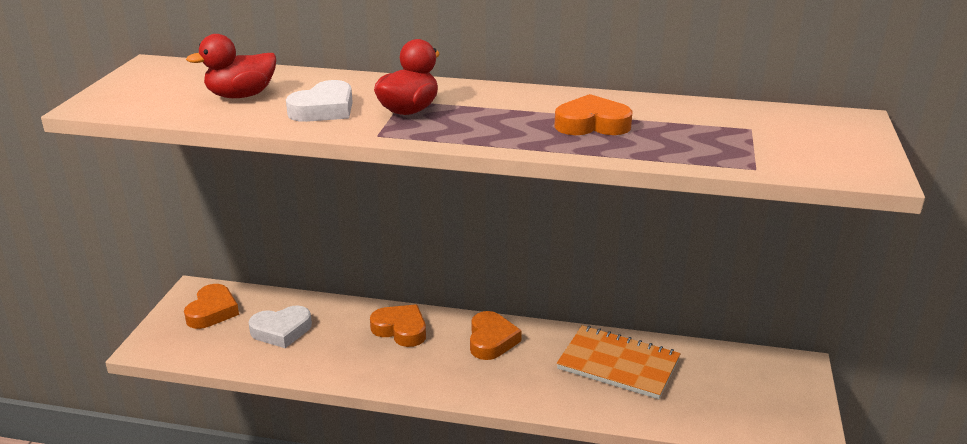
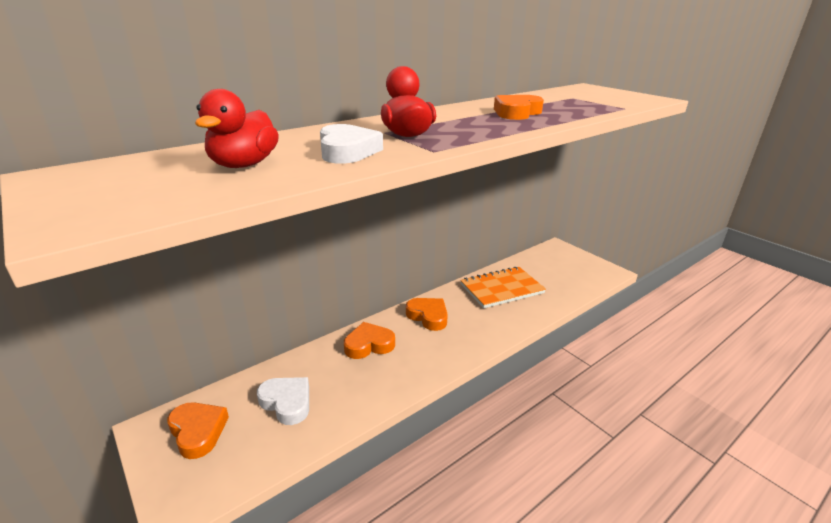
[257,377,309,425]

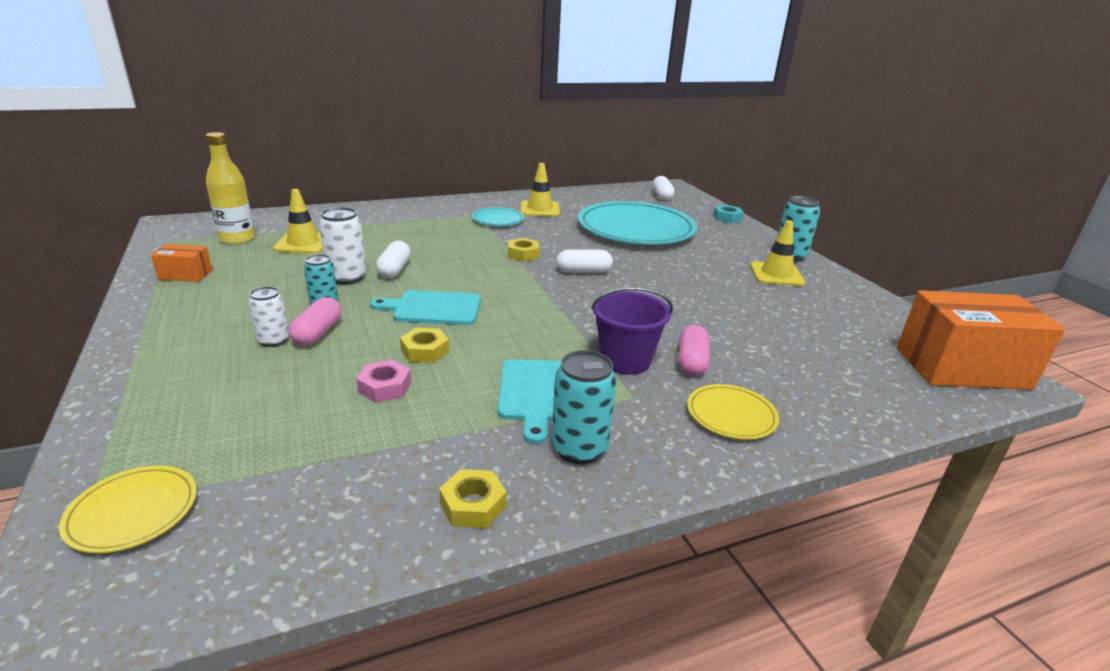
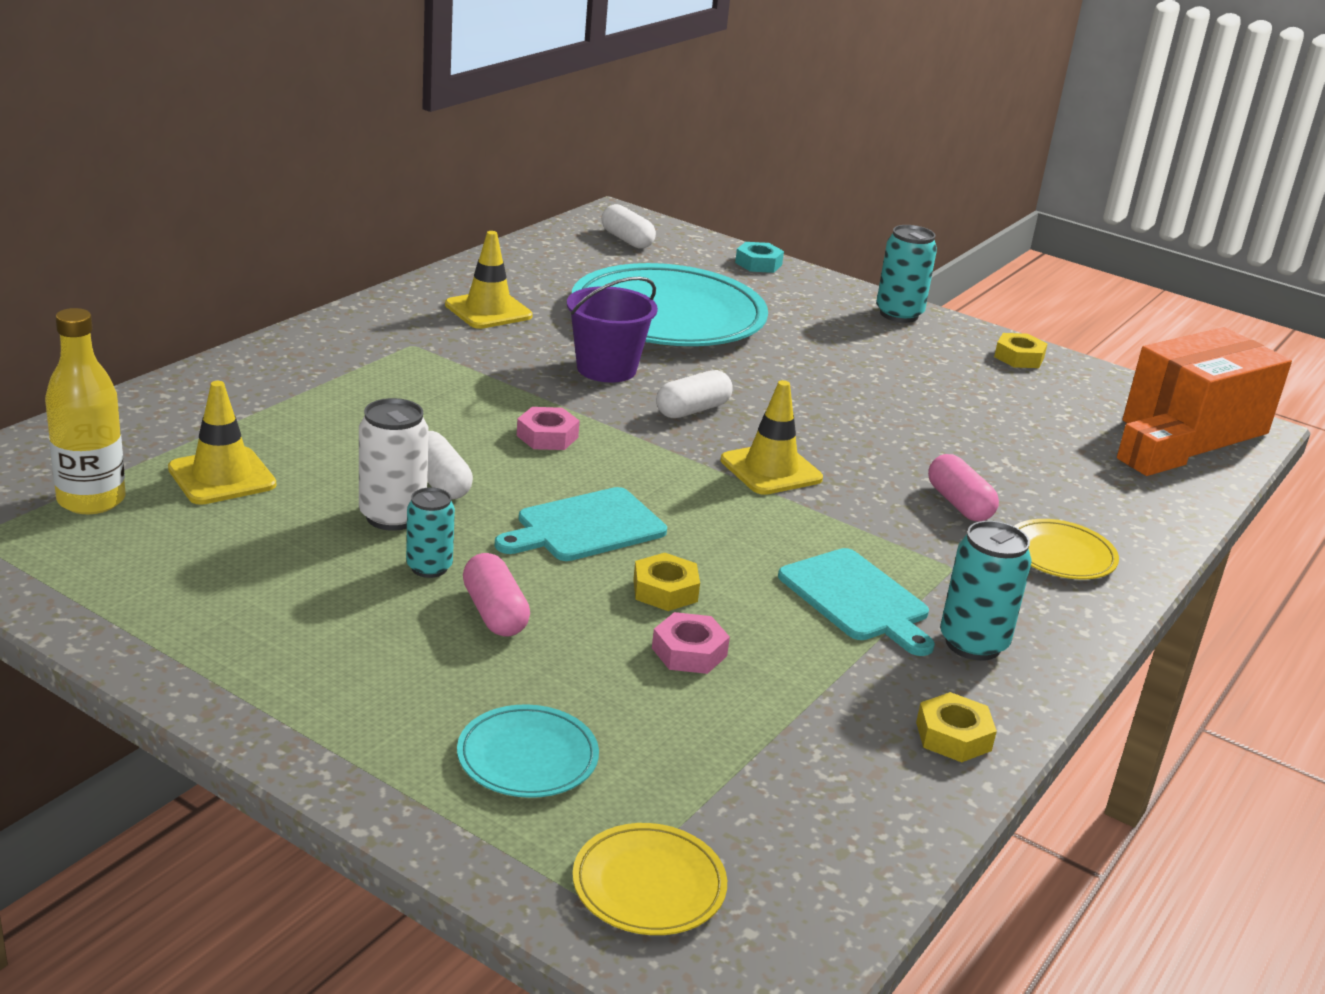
[1117,413,1196,476]
[249,286,289,347] (first image)
[457,704,599,798]
[994,333,1047,368]
[567,277,658,383]
[720,380,823,495]
[517,407,580,450]

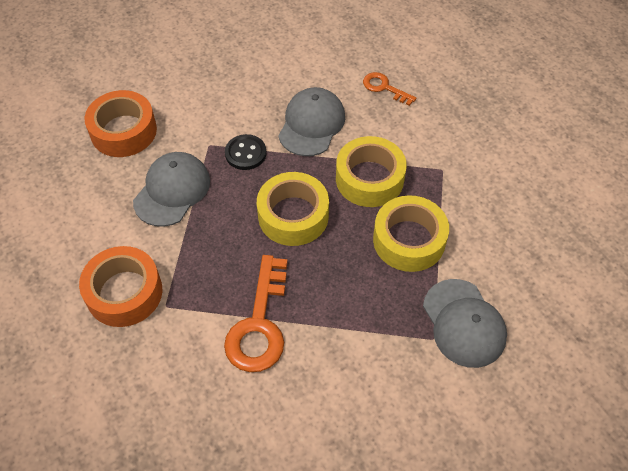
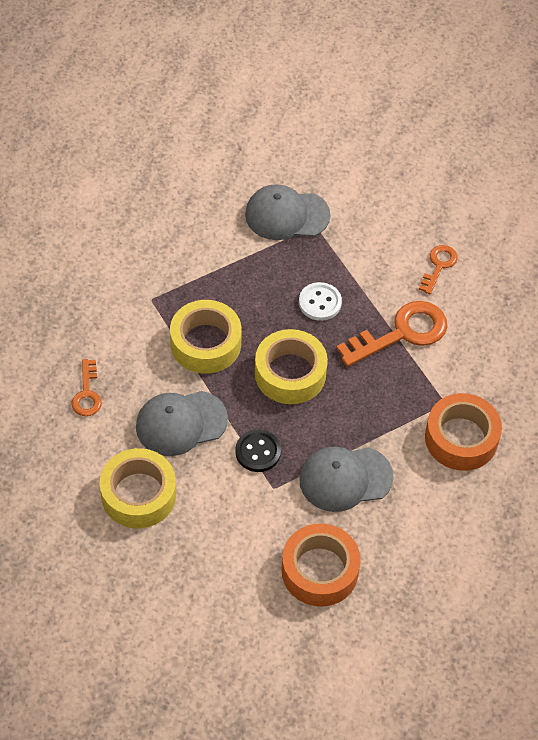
[99,448,176,528]
[245,184,331,240]
[299,282,342,321]
[419,245,458,294]

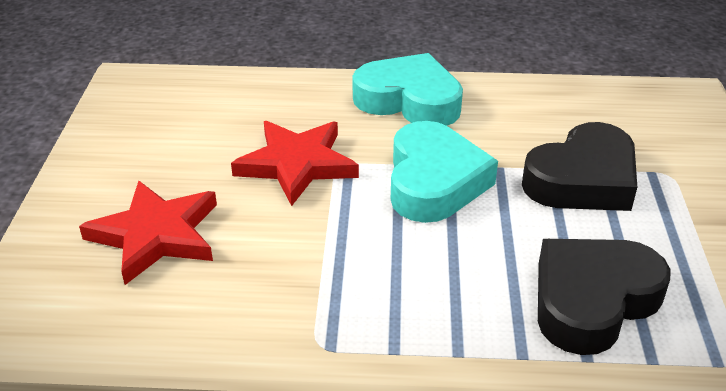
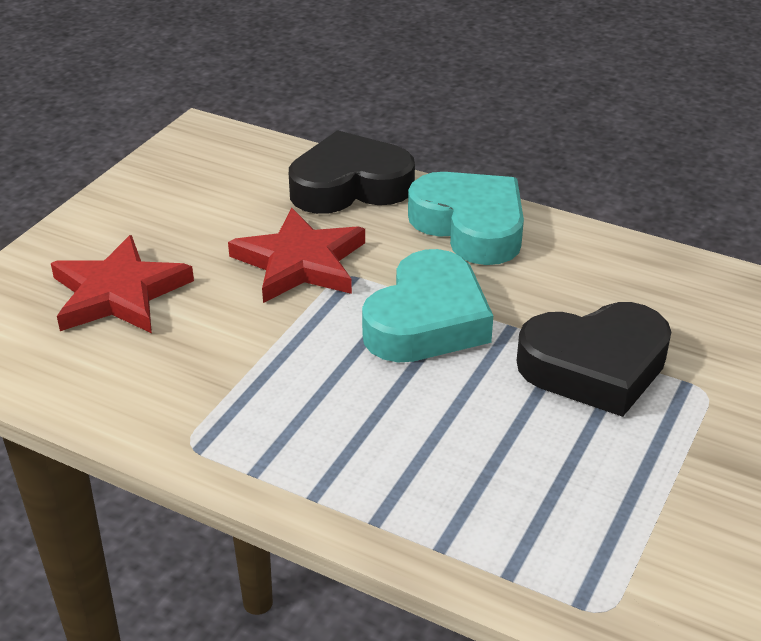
[289,130,415,214]

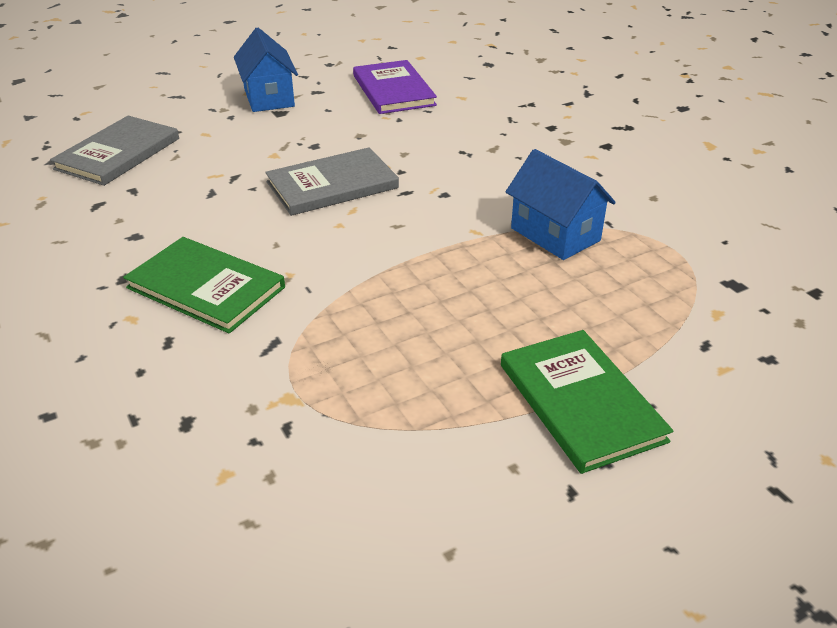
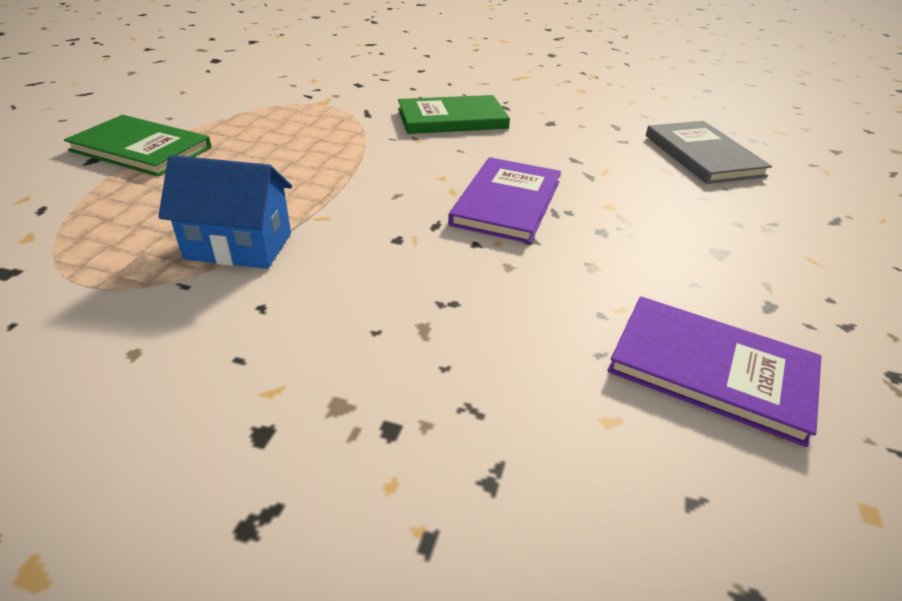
[234,28,298,112] (first image)
[448,157,561,244]

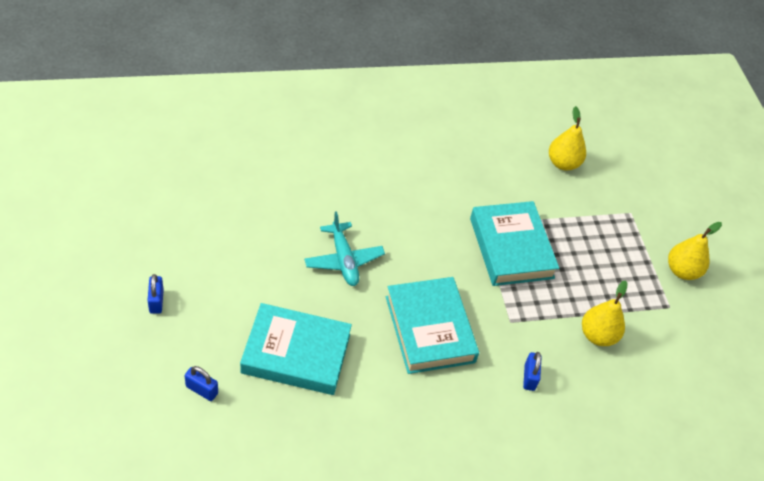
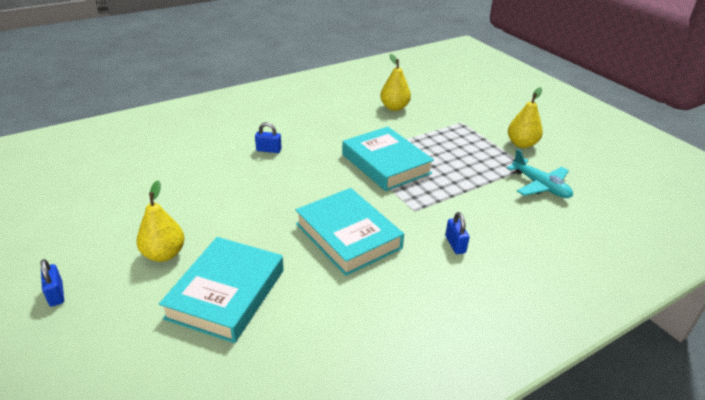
[255,122,282,153]
[159,237,284,343]
[507,149,573,198]
[137,181,185,262]

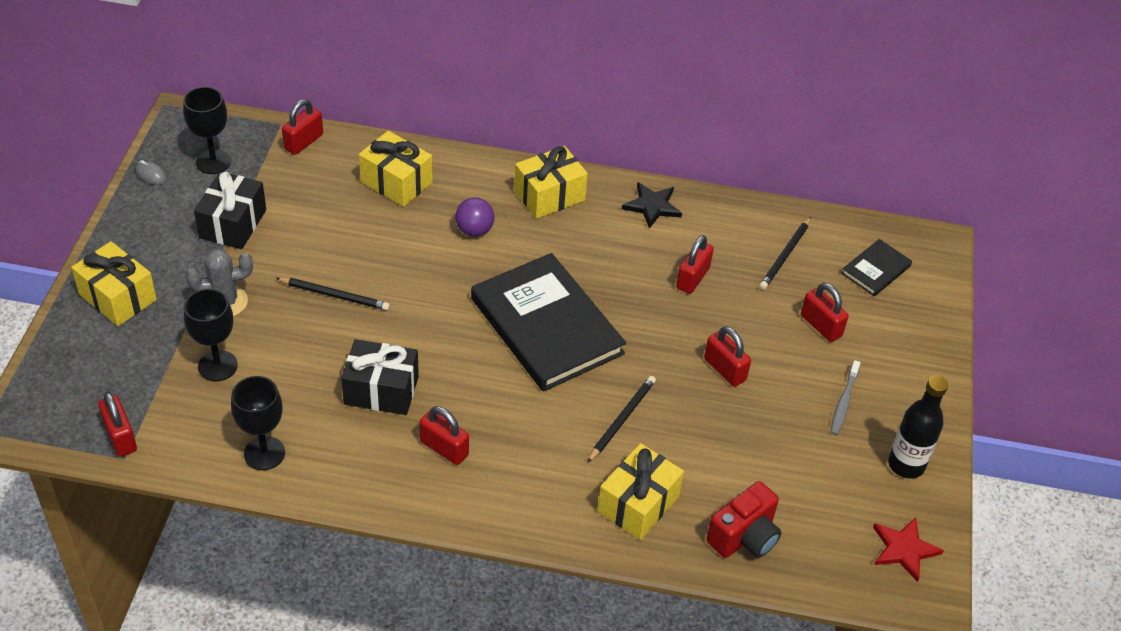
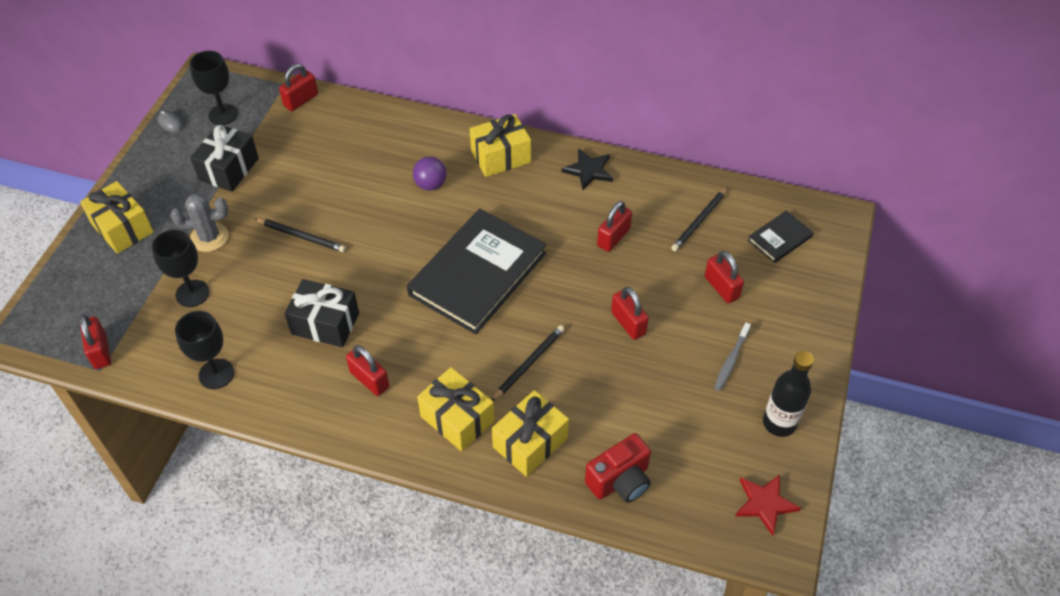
[417,367,494,452]
[407,209,546,335]

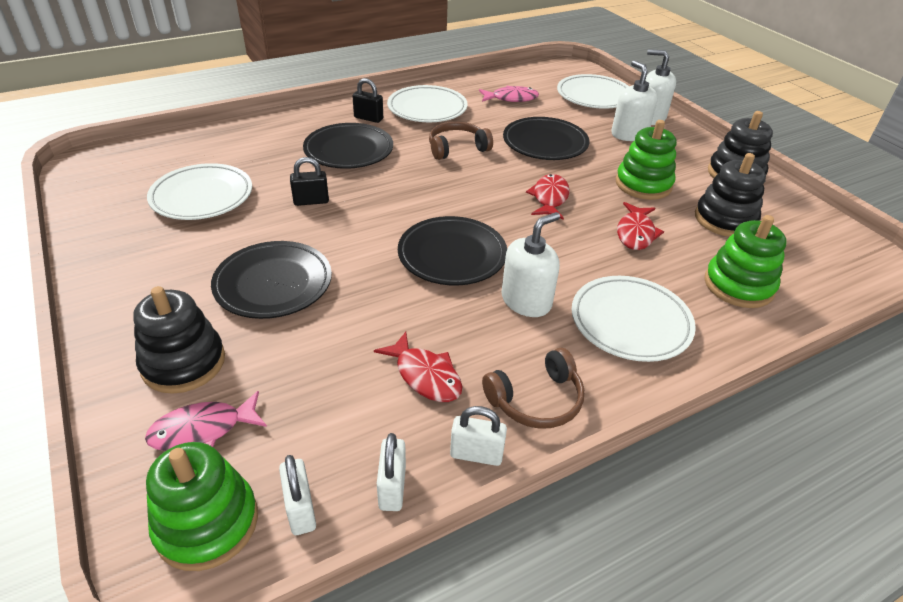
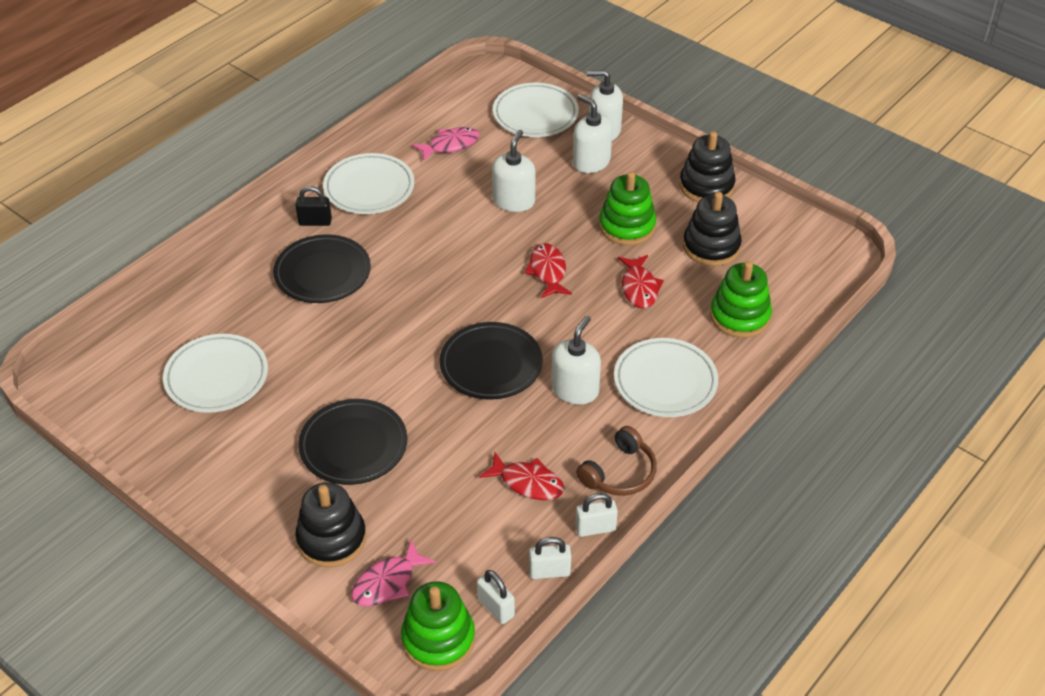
[290,157,329,206] (first image)
[529,537,571,579]
[429,122,493,160] (first image)
[492,130,536,212]

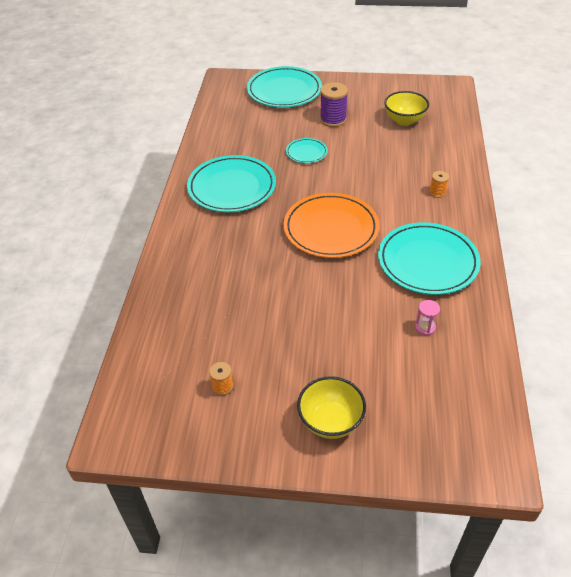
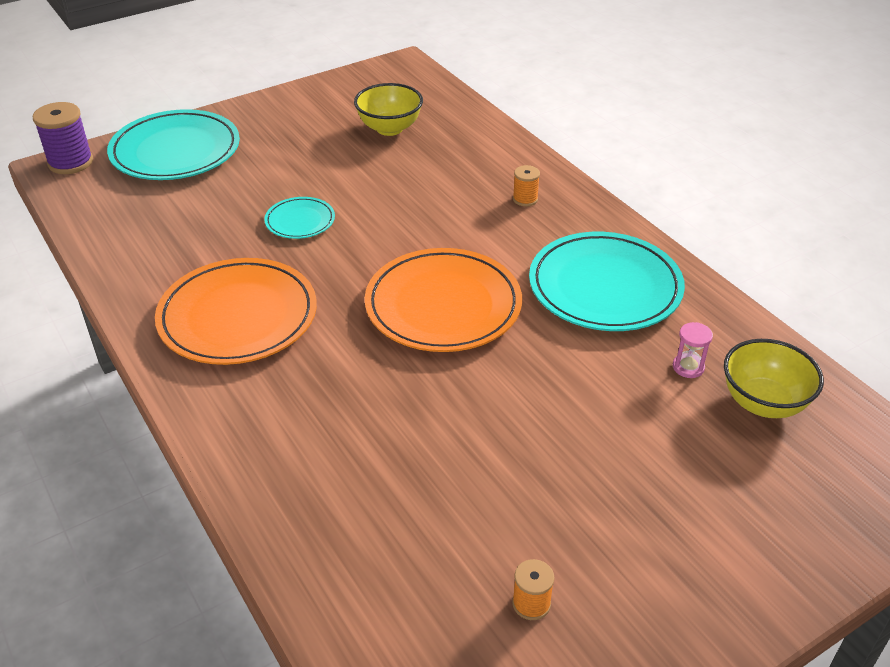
[155,258,317,365]
[724,339,824,418]
[33,102,93,174]

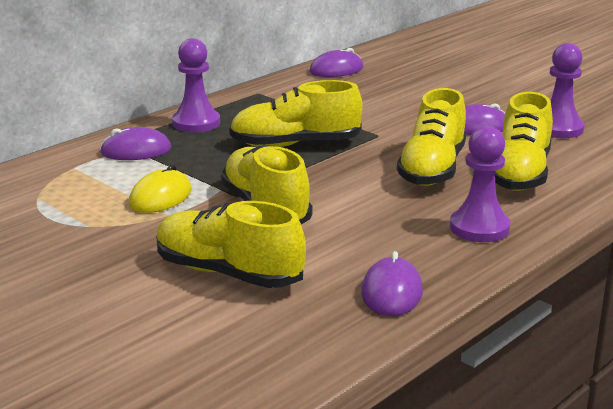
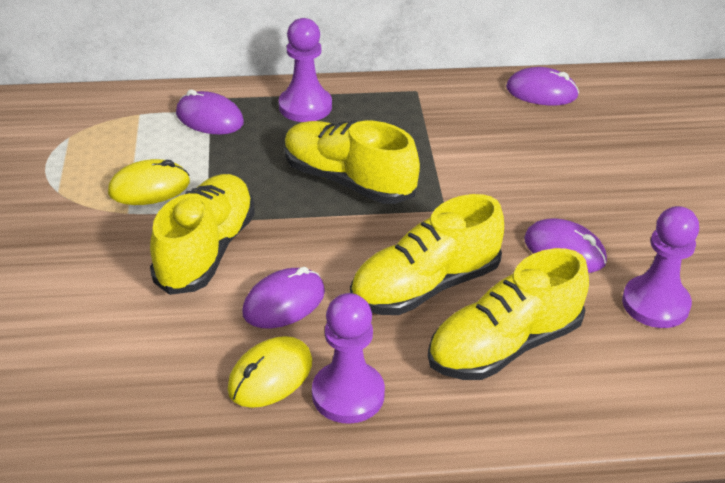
[156,201,306,288] (first image)
[242,267,325,328]
[227,336,312,408]

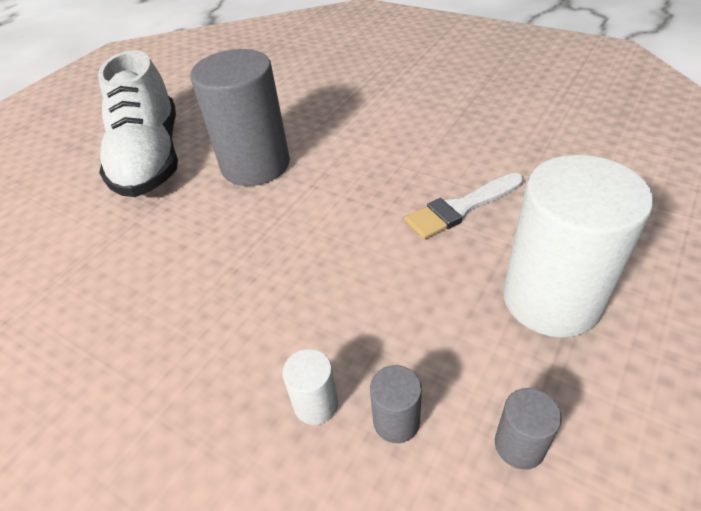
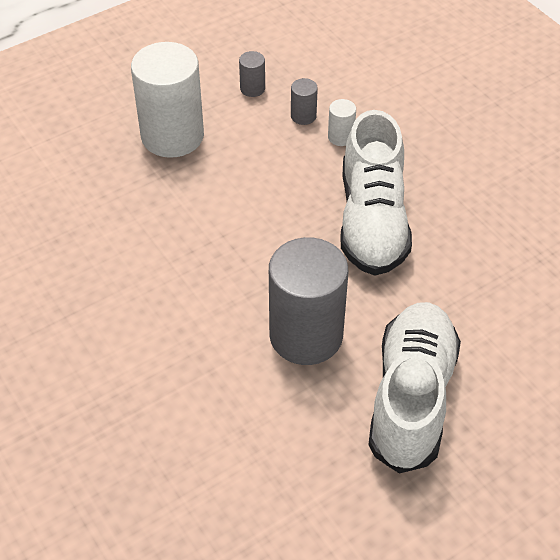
[404,173,524,239] (first image)
[341,110,412,276]

